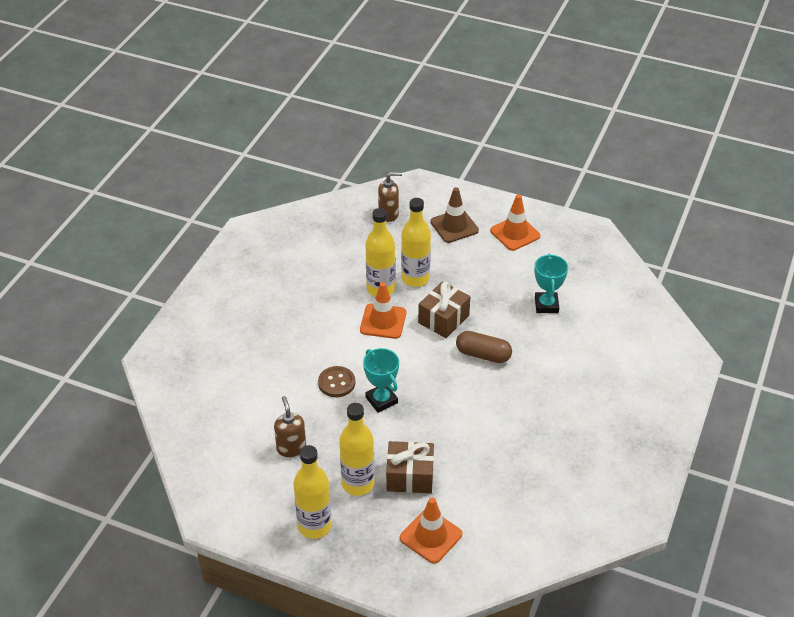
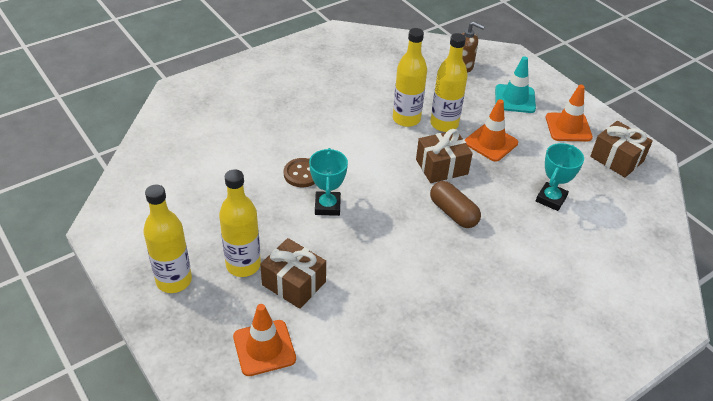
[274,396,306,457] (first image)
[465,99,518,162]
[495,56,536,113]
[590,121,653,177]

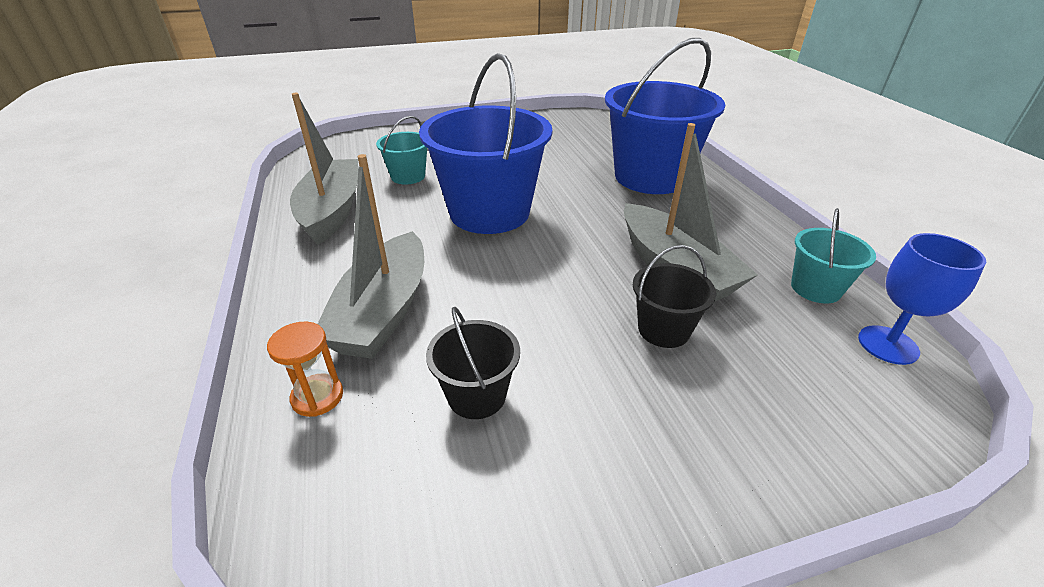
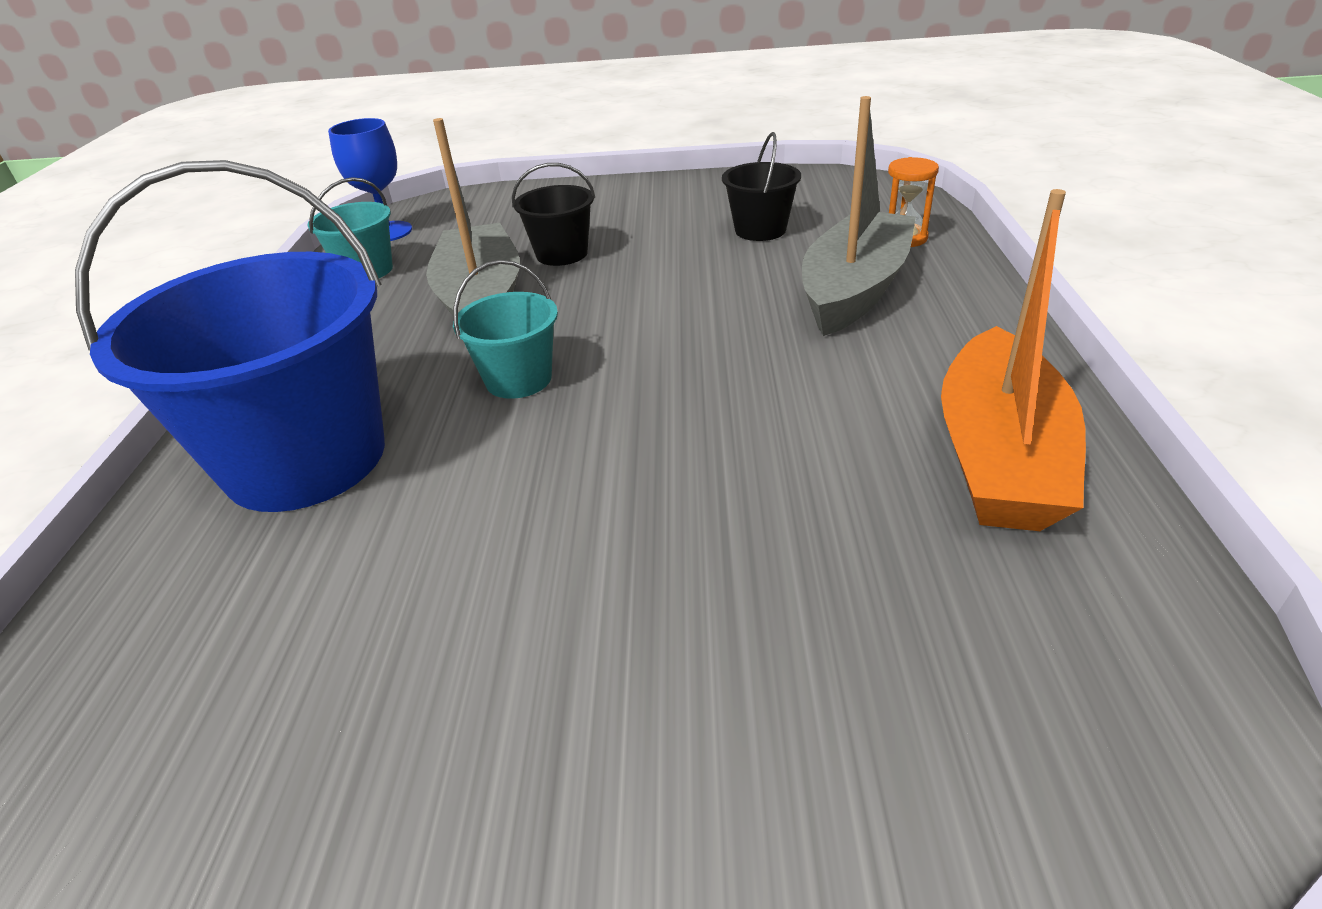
[941,189,1086,531]
[453,260,558,399]
[419,53,552,234] (first image)

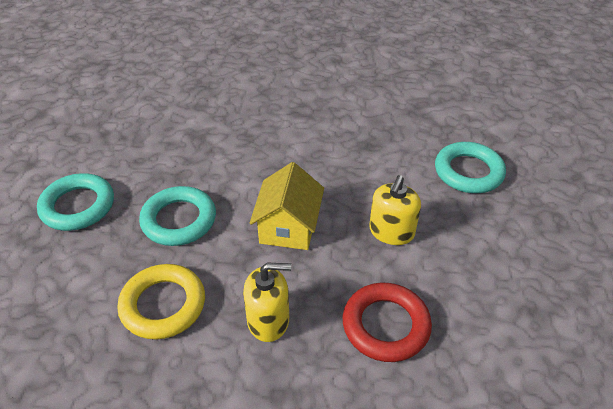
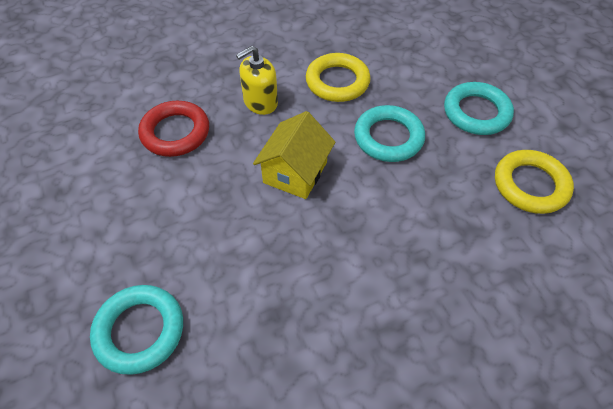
[253,111,335,199]
[369,175,421,245] (first image)
[495,150,574,214]

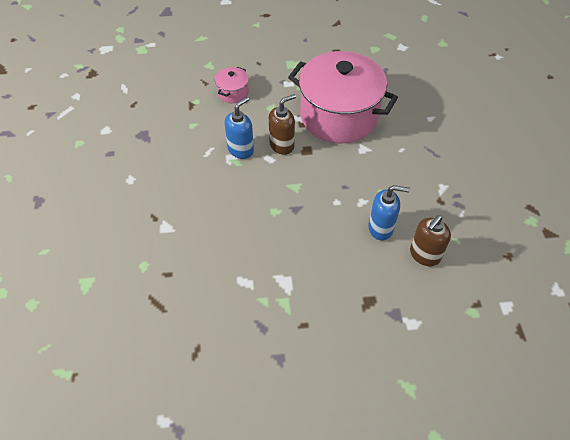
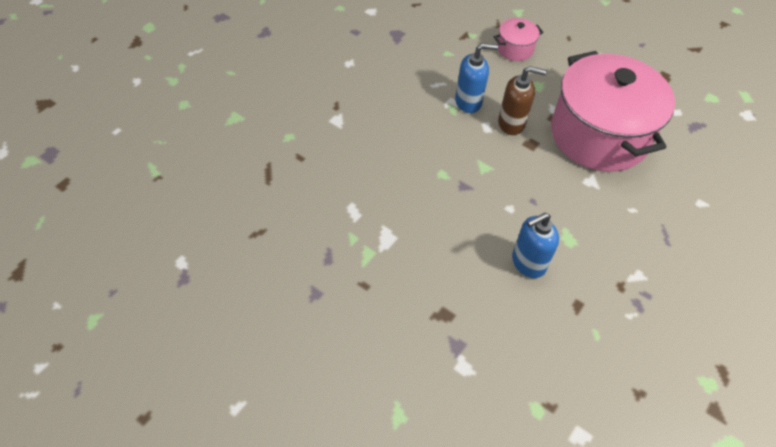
[512,213,559,278]
[410,215,451,266] (first image)

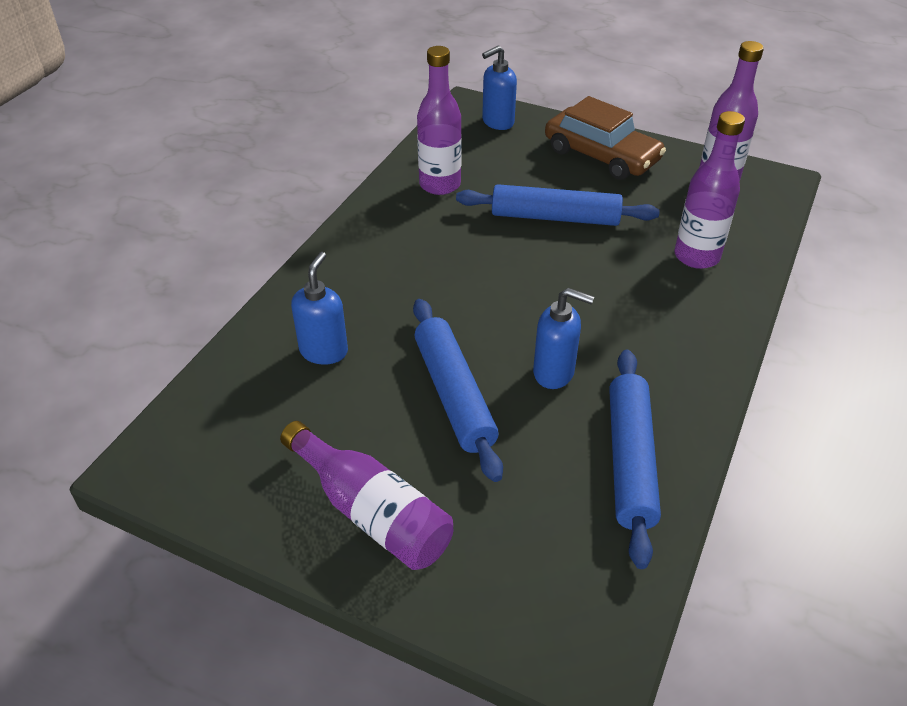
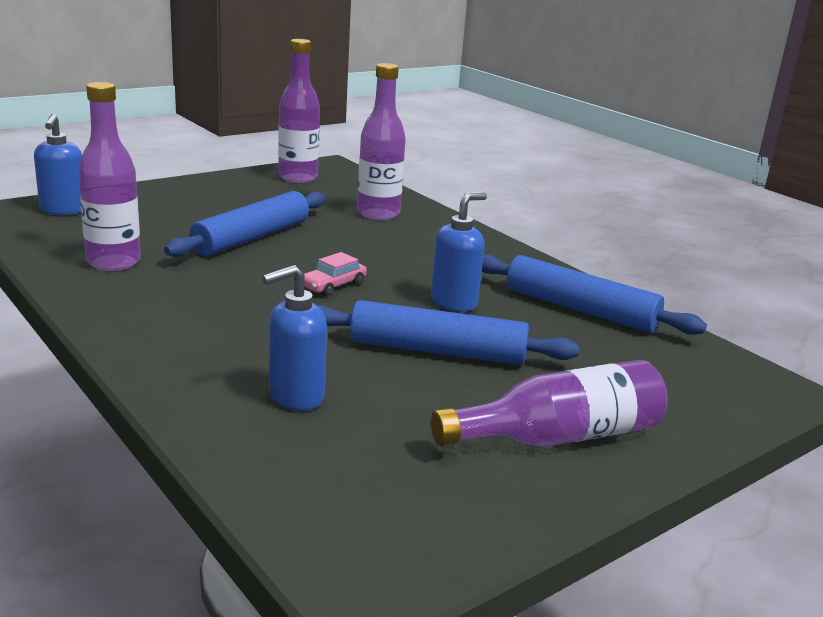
[262,265,327,411]
[545,96,666,180] (first image)
[304,252,367,296]

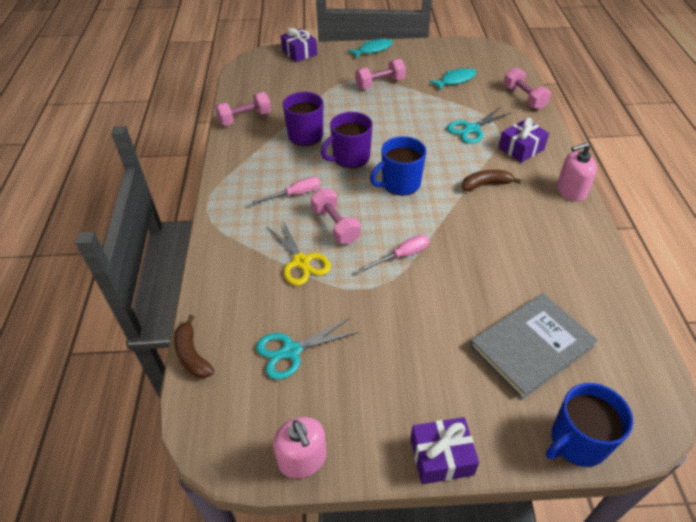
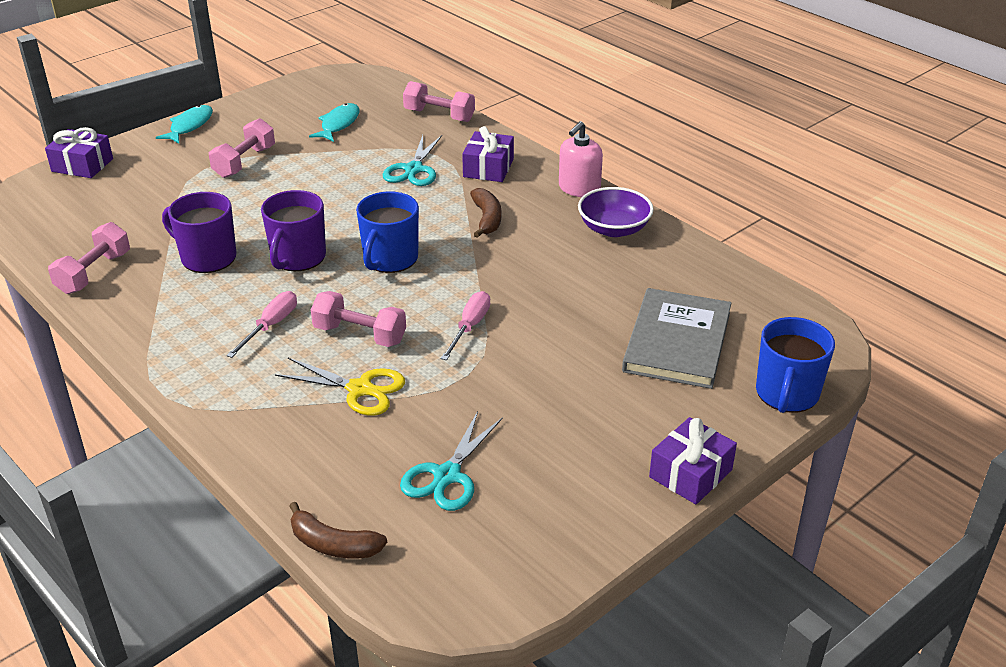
[273,417,327,479] (first image)
[470,188,501,238]
[578,187,654,237]

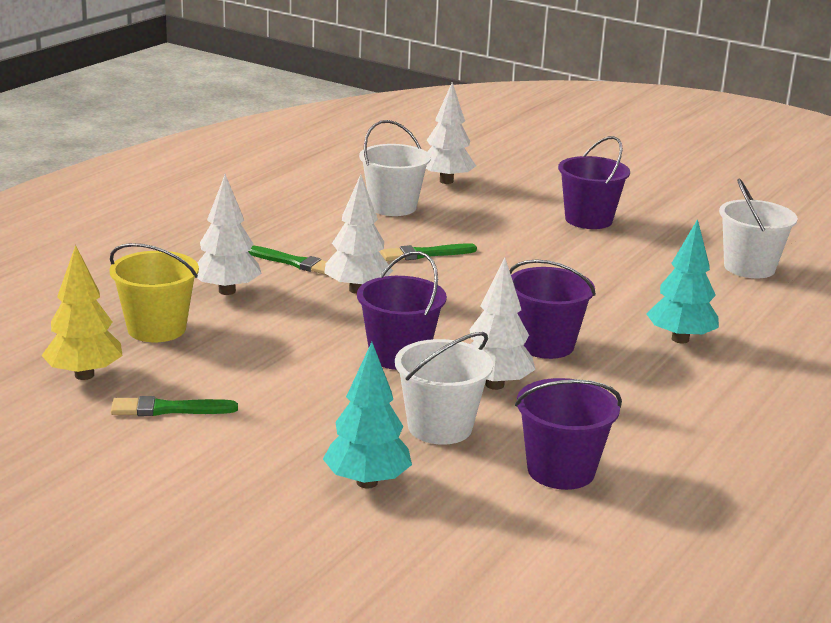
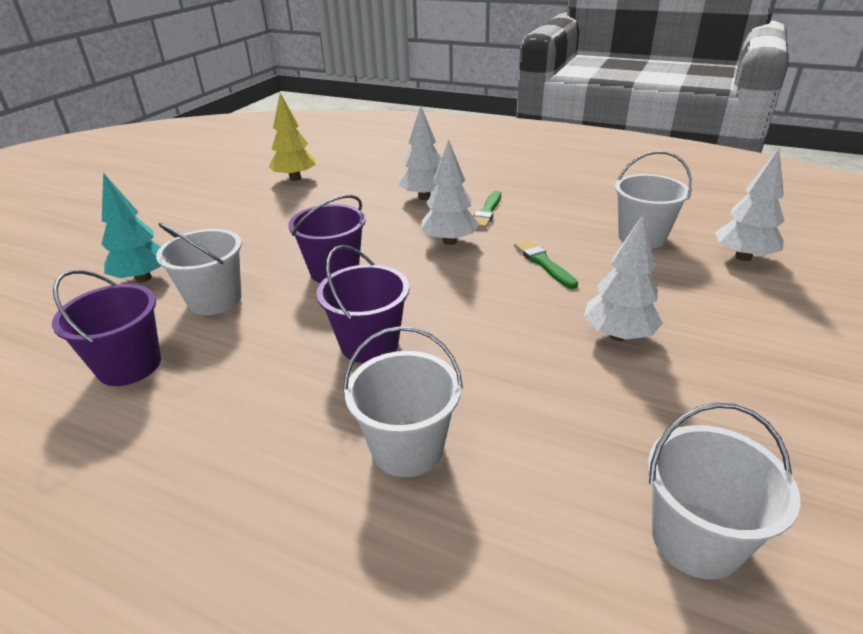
[109,243,199,342] (first image)
[111,396,238,416] (first image)
[584,215,663,341]
[558,136,630,229] (first image)
[343,326,463,477]

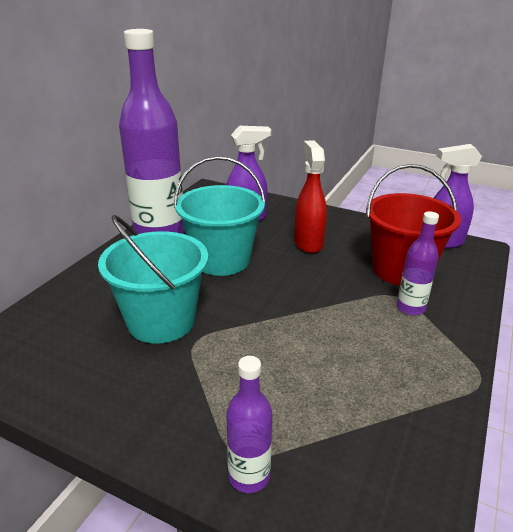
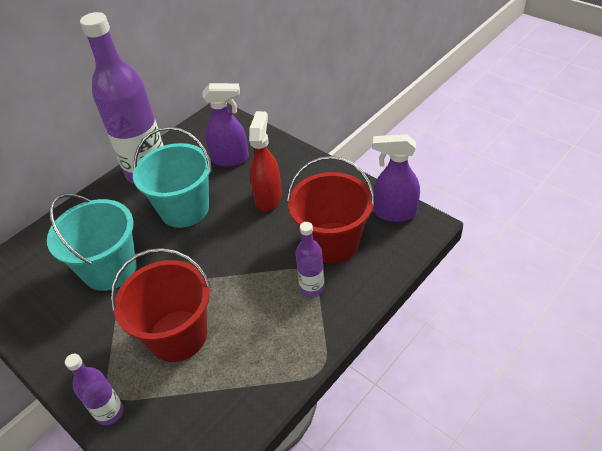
[111,248,211,362]

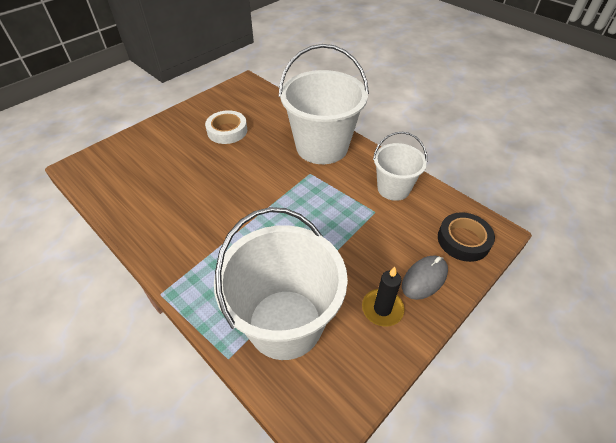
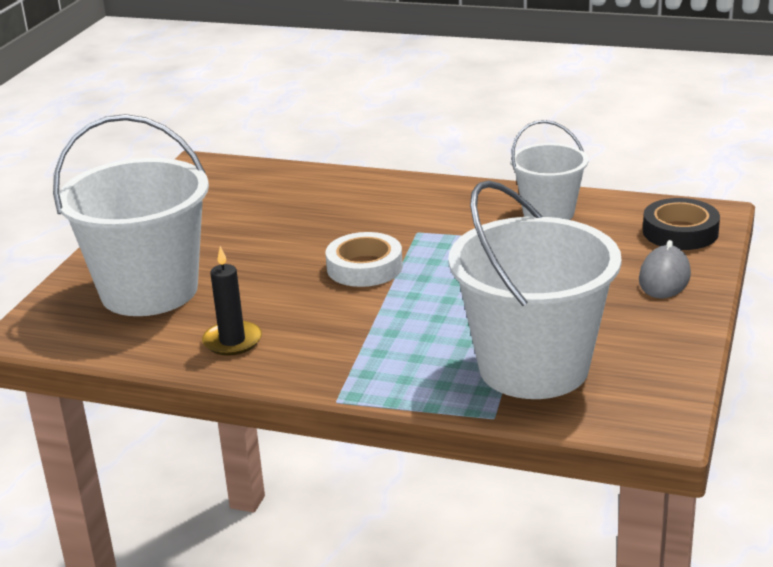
[325,232,403,287]
[53,114,209,316]
[202,246,262,356]

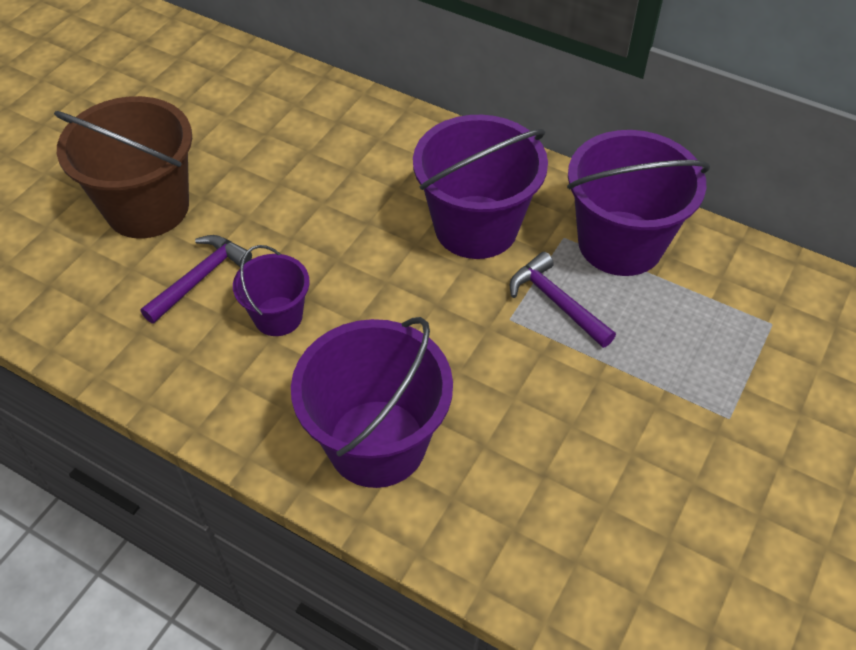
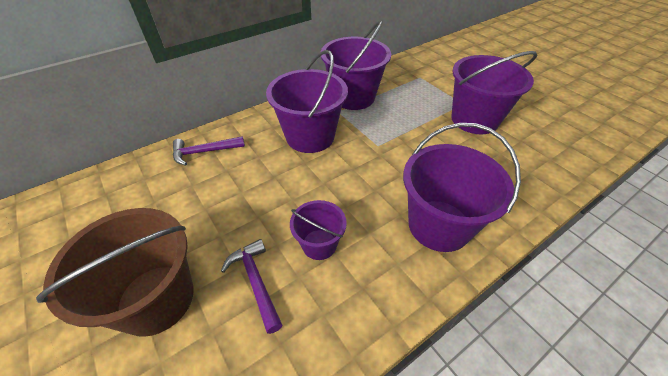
[173,136,245,166]
[451,51,538,134]

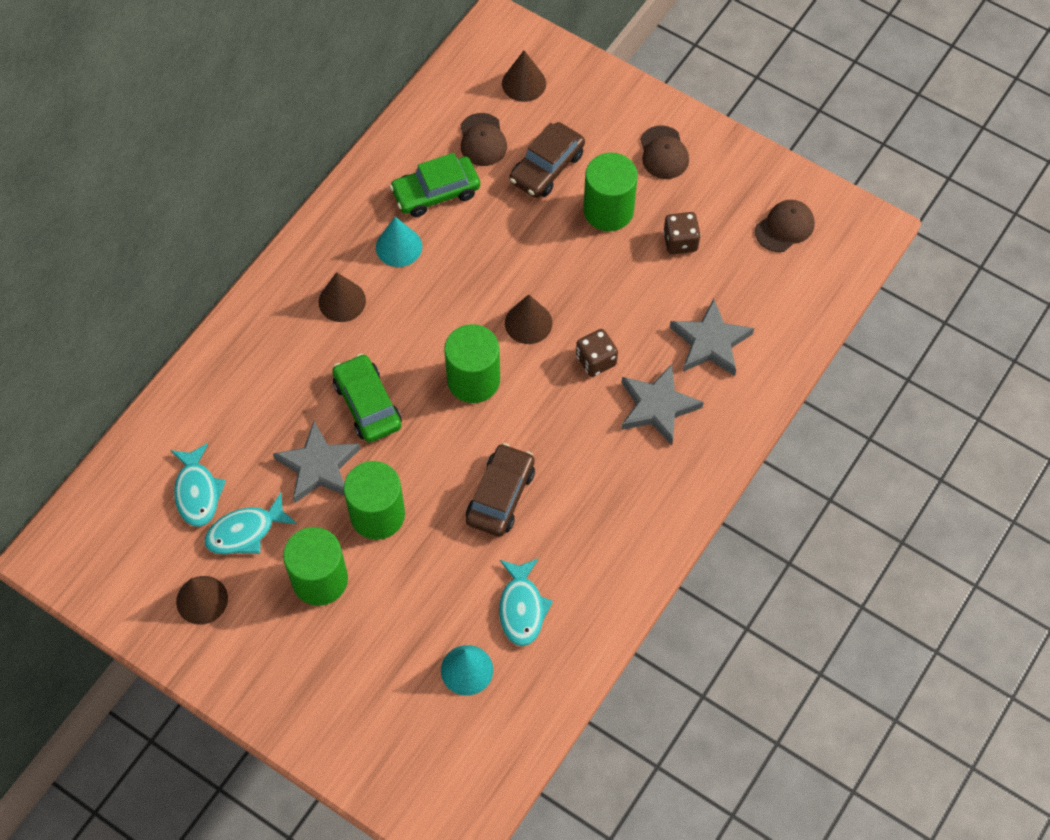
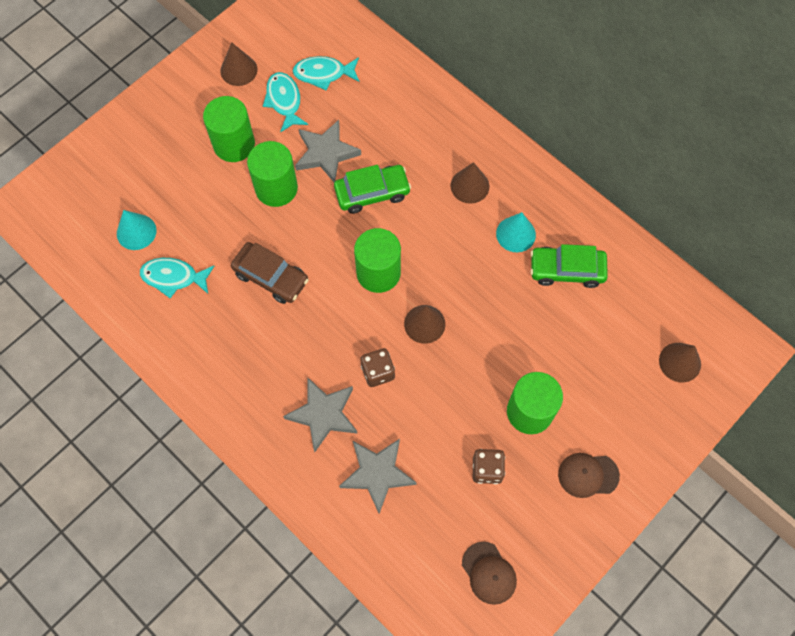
[530,244,608,288]
[460,113,507,166] (first image)
[509,122,585,198] (first image)

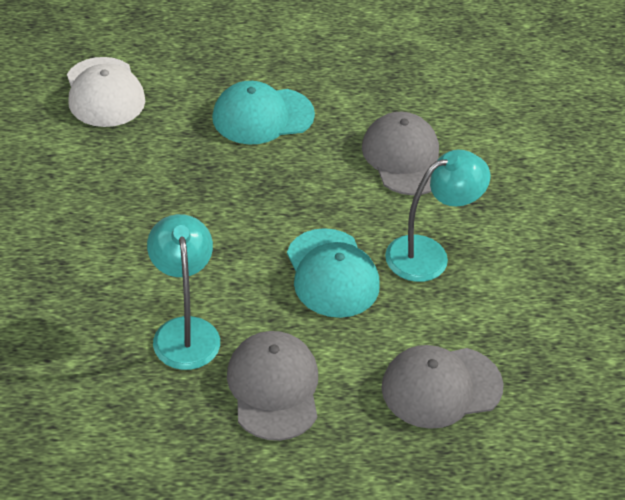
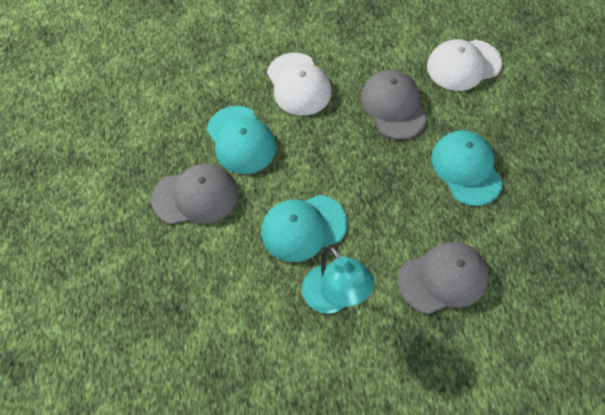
[207,106,276,174]
[361,70,427,139]
[267,53,332,116]

